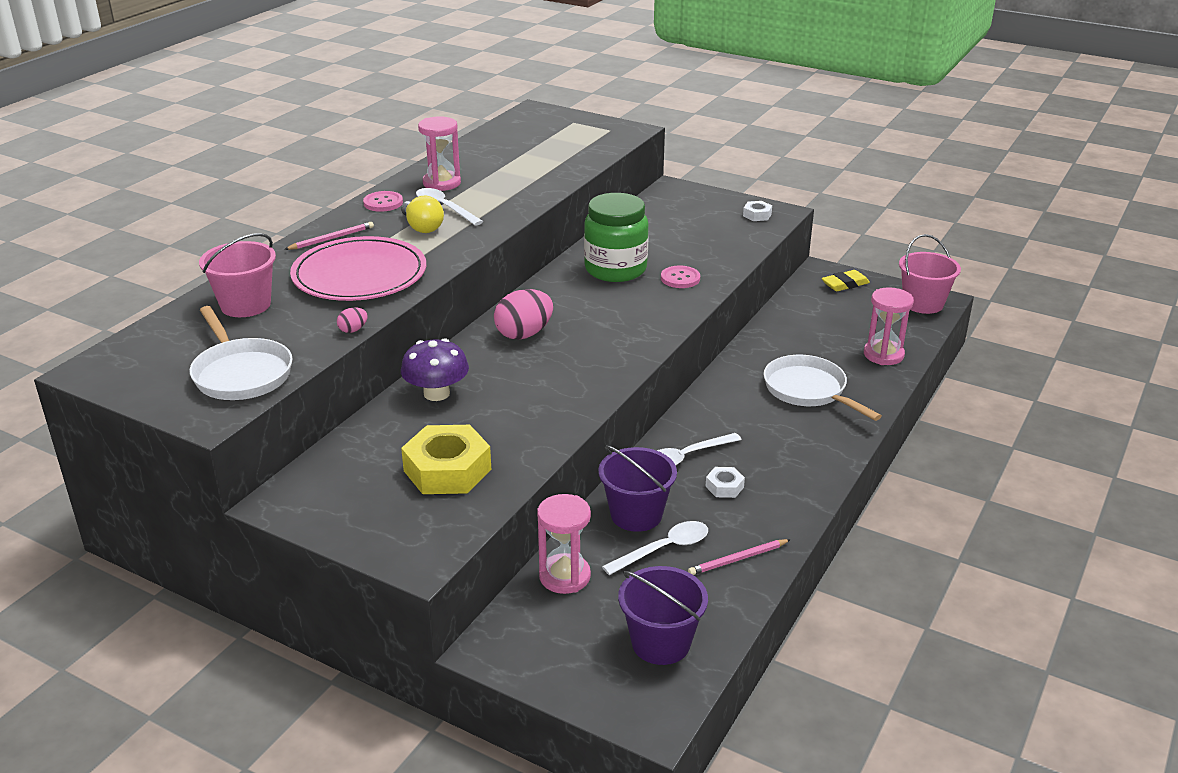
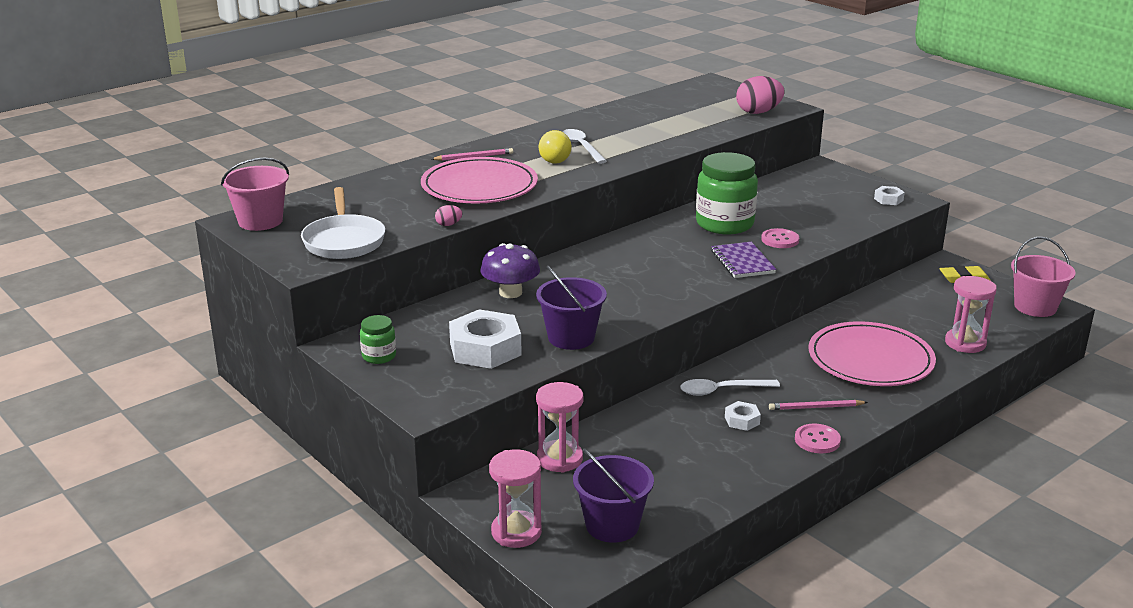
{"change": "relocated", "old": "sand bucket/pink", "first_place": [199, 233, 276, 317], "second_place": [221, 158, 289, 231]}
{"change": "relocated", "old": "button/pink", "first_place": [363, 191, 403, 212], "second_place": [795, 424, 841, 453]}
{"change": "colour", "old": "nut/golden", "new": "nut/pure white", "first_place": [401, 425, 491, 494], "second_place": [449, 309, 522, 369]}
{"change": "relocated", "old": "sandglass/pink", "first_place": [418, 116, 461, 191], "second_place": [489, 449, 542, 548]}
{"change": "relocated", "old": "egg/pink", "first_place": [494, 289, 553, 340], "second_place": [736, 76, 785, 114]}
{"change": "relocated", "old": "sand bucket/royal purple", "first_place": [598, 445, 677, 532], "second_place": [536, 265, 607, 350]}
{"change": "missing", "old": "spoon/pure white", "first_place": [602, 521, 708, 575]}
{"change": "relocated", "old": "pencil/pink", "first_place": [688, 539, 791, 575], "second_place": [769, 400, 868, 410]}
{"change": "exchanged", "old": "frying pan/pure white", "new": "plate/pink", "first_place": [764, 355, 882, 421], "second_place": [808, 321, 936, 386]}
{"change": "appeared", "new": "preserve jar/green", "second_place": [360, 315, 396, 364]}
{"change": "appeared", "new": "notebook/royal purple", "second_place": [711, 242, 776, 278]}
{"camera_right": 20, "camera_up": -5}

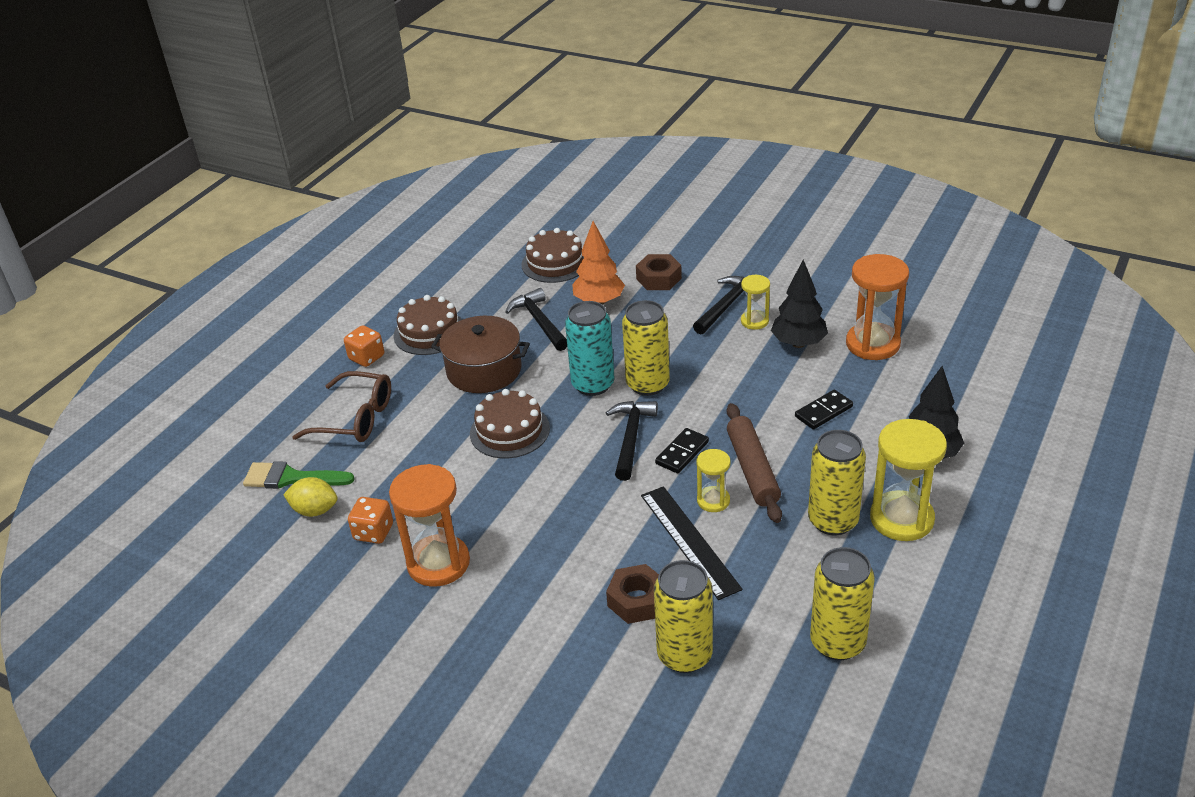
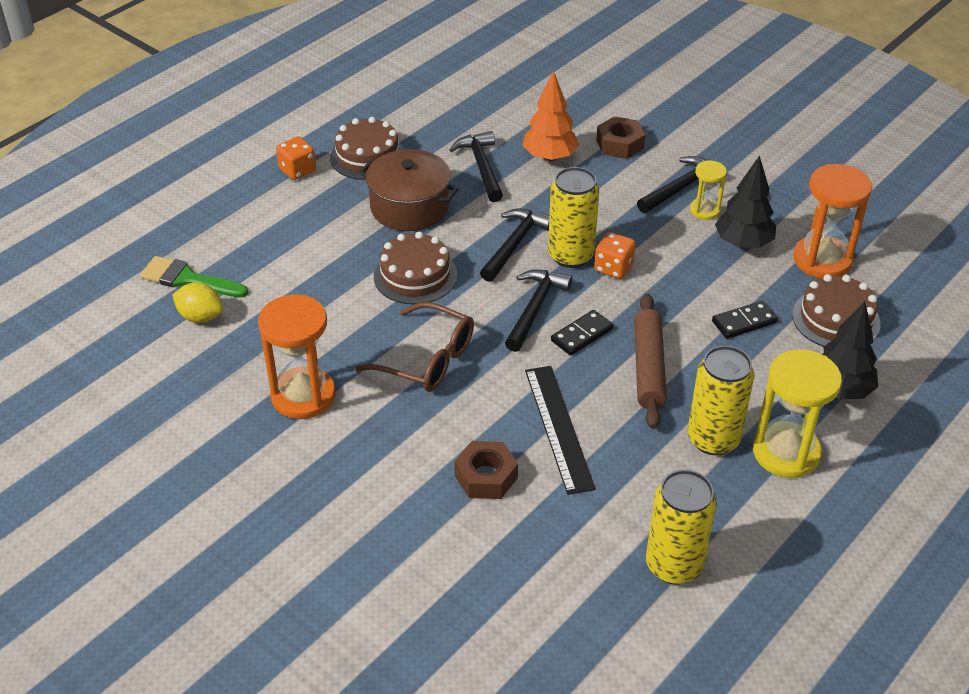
{"change": "relocated", "old": "eyeglasses/brown", "first_place": [292, 371, 391, 442], "second_place": [355, 302, 474, 392]}
{"change": "relocated", "old": "game die/orange-coloured", "first_place": [348, 497, 393, 544], "second_place": [594, 232, 636, 279]}
{"change": "relocated", "old": "gateau/brown", "first_place": [522, 228, 584, 283], "second_place": [792, 274, 881, 347]}
{"change": "exchanged", "old": "soda can/turquoise", "new": "carpenter's hammer/black", "first_place": [565, 301, 614, 396], "second_place": [480, 209, 550, 282]}
{"change": "missing", "old": "soda can/golden", "first_place": [654, 560, 713, 673]}
{"change": "missing", "old": "sandglass/golden", "first_place": [696, 449, 730, 512]}
{"camera_right": 10, "camera_up": 5}

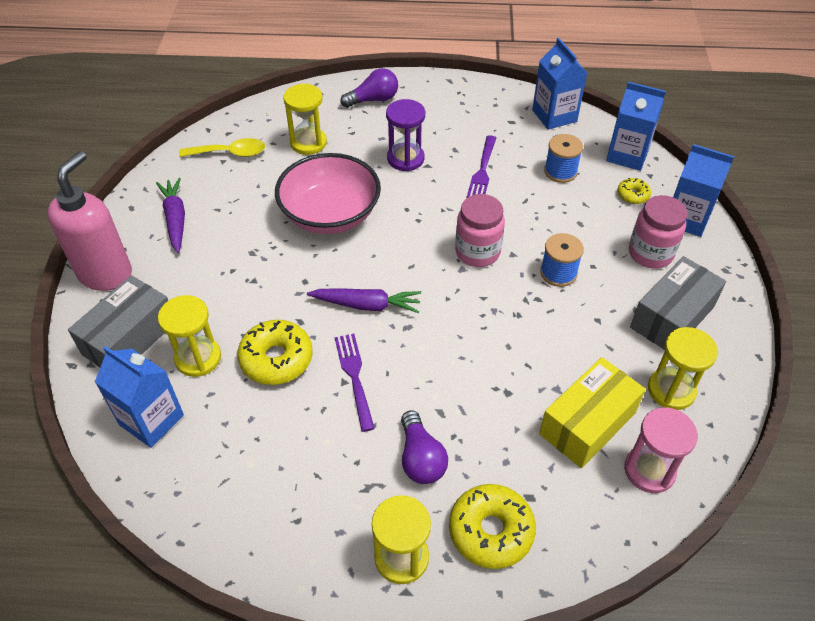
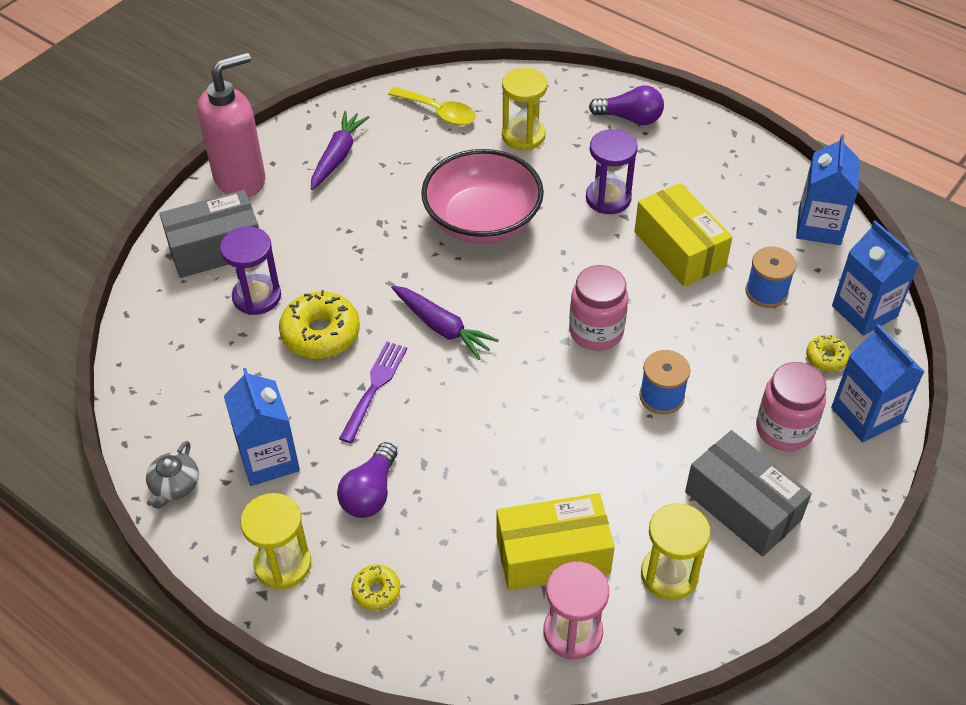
{"change": "relocated", "old": "milk carton/blue", "first_place": [95, 346, 184, 448], "second_place": [224, 368, 300, 486]}
{"change": "colour", "old": "sandglass/golden", "new": "sandglass/royal purple", "first_place": [158, 295, 221, 377], "second_place": [220, 226, 281, 315]}
{"change": "size", "old": "doughnut/golden", "first_place": [449, 484, 536, 569], "second_place": [351, 565, 400, 611], "factor": 0.53}
{"change": "exchanged", "old": "dinner fork/royal purple", "new": "package/golden", "first_place": [467, 135, 496, 198], "second_place": [634, 183, 733, 286]}
{"change": "spun", "old": "package/ash-grey", "first_place": [630, 256, 726, 350], "second_place": [685, 430, 812, 557], "degrees": 60}
{"change": "appeared", "new": "tea pot/ash-grey", "second_place": [146, 441, 199, 509]}
{"camera_right": 35, "camera_up": 0}

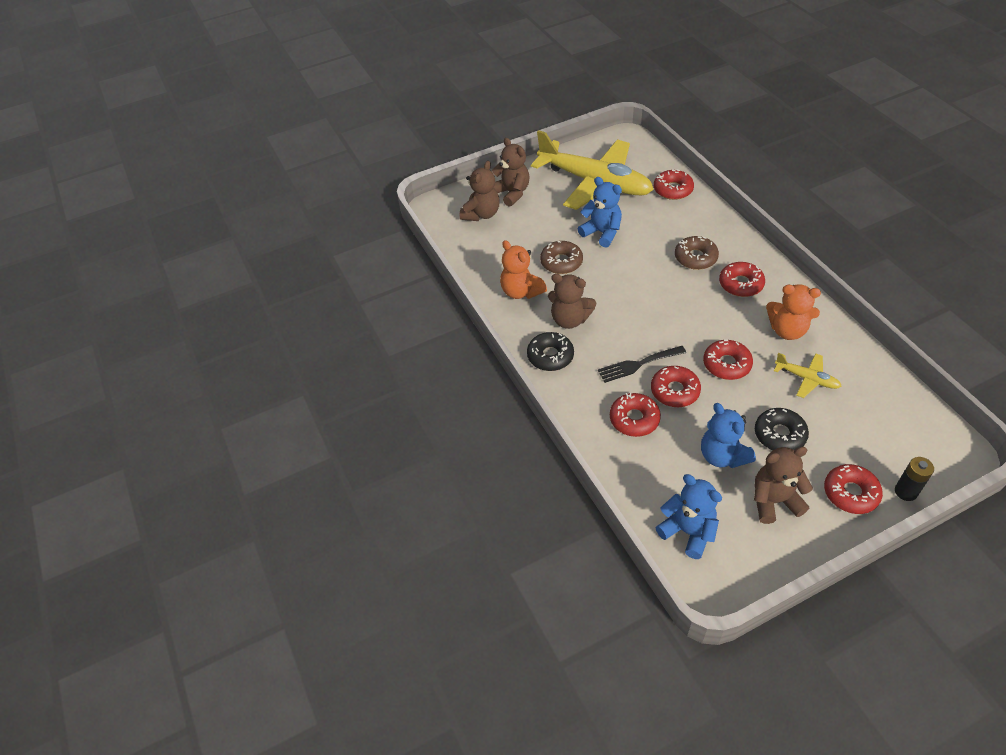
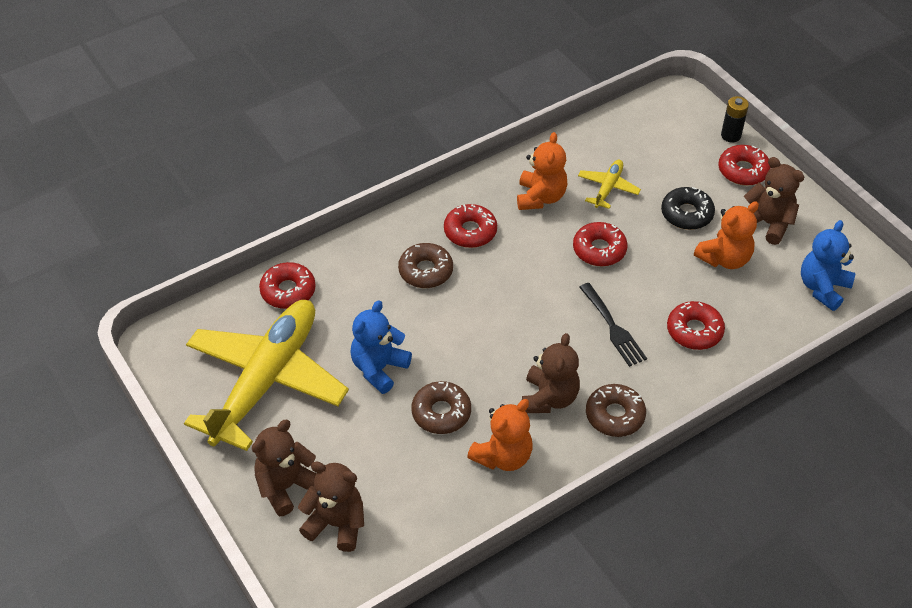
{"change": "colour", "old": "doughnut/black", "new": "doughnut/brown", "first_place": [527, 332, 574, 371], "second_place": [586, 384, 646, 437]}
{"change": "missing", "old": "doughnut/scarlet", "first_place": [651, 366, 701, 407]}
{"change": "colour", "old": "teddy bear/blue", "new": "teddy bear/orange-coloured", "first_place": [701, 403, 756, 468], "second_place": [694, 202, 759, 269]}
{"change": "spun", "old": "teddy bear/brown", "first_place": [754, 447, 813, 524], "second_place": [744, 157, 804, 245], "degrees": 150}
{"camera_right": -100, "camera_up": 0}

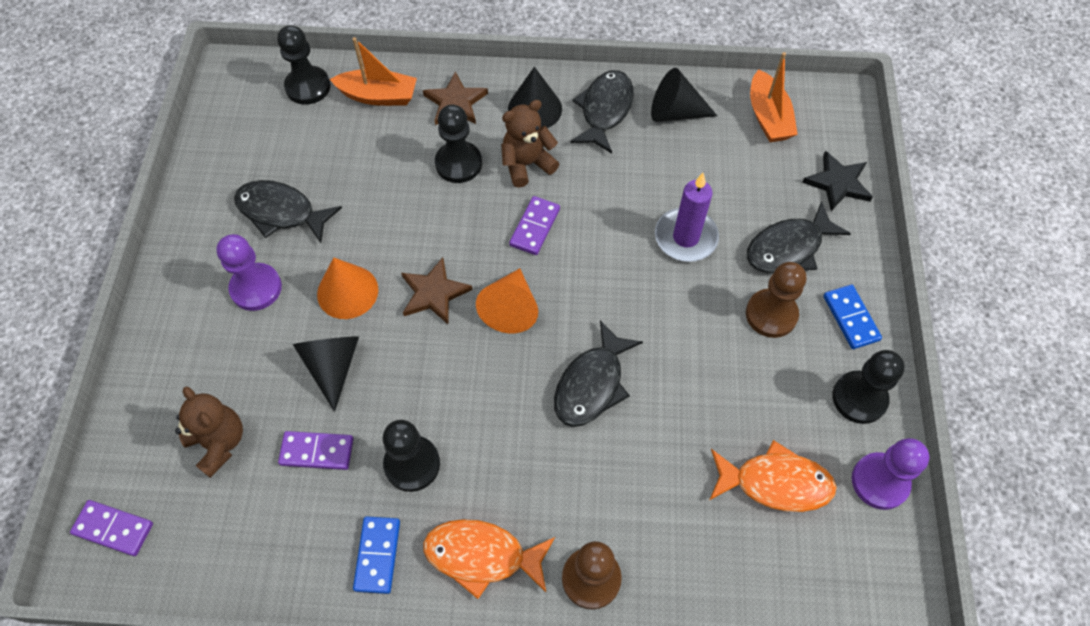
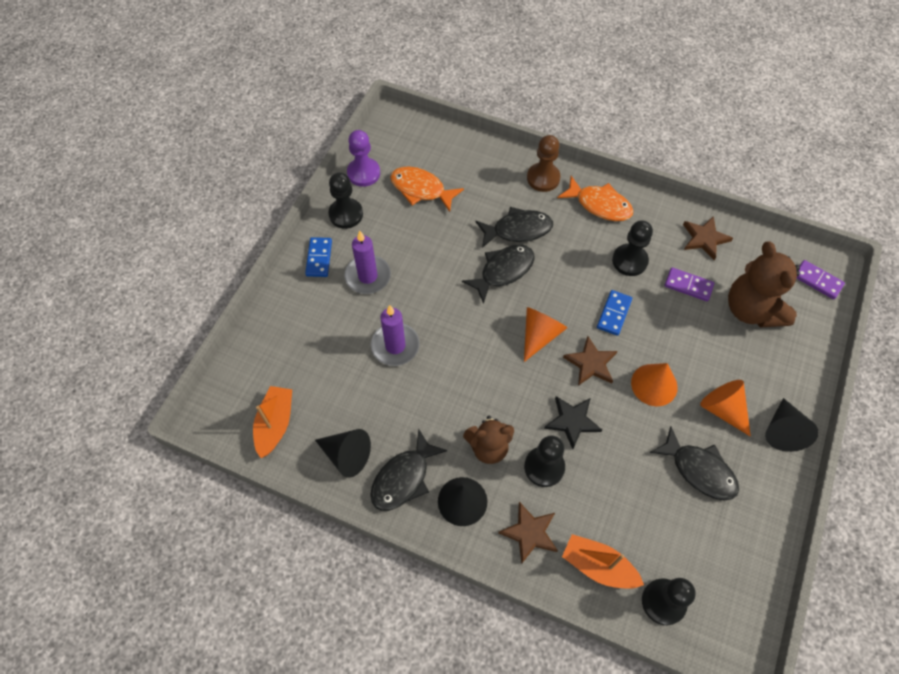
{"change": "size", "old": "teddy bear/brown", "first_place": [175, 387, 243, 478], "second_place": [728, 241, 800, 327], "factor": 1.55}
{"change": "exchanged", "old": "pawn/royal purple", "new": "solid cone/orange-coloured", "first_place": [216, 234, 282, 311], "second_place": [700, 380, 751, 437]}
{"change": "relocated", "old": "solid cone/black", "first_place": [293, 336, 359, 412], "second_place": [765, 398, 819, 452]}
{"change": "relocated", "old": "domino tile/blue", "first_place": [353, 516, 400, 594], "second_place": [597, 290, 632, 336]}
{"change": "missing", "old": "domino tile/royal purple", "first_place": [509, 196, 560, 255]}
{"change": "exchanged", "old": "pawn/brown", "new": "candle/royal purple", "first_place": [746, 262, 806, 338], "second_place": [344, 231, 391, 294]}
{"change": "relocated", "old": "fish figure/black", "first_place": [747, 201, 851, 273], "second_place": [475, 207, 553, 248]}
{"change": "relocated", "old": "five-pointed star/black", "first_place": [802, 151, 873, 211], "second_place": [544, 396, 602, 449]}
{"change": "appeared", "new": "five-pointed star/brown", "second_place": [683, 216, 733, 260]}
{"camera_right": -160, "camera_up": 0}

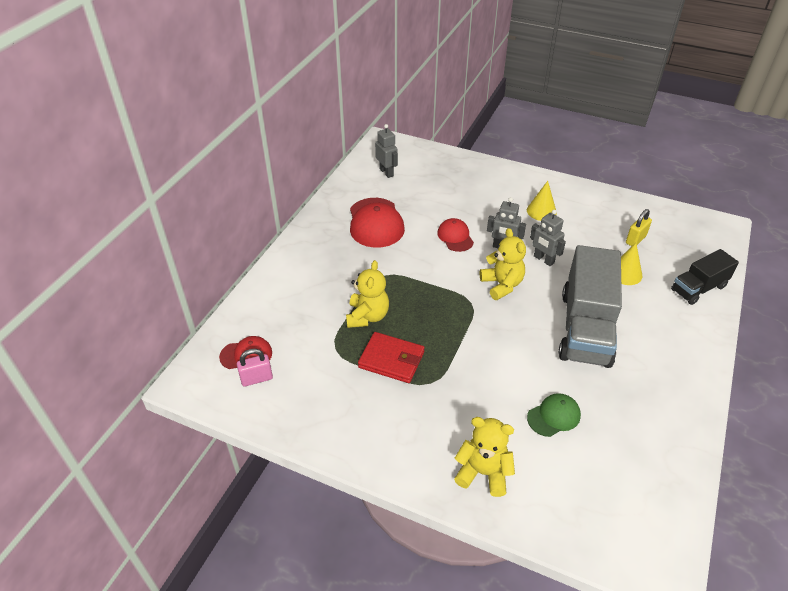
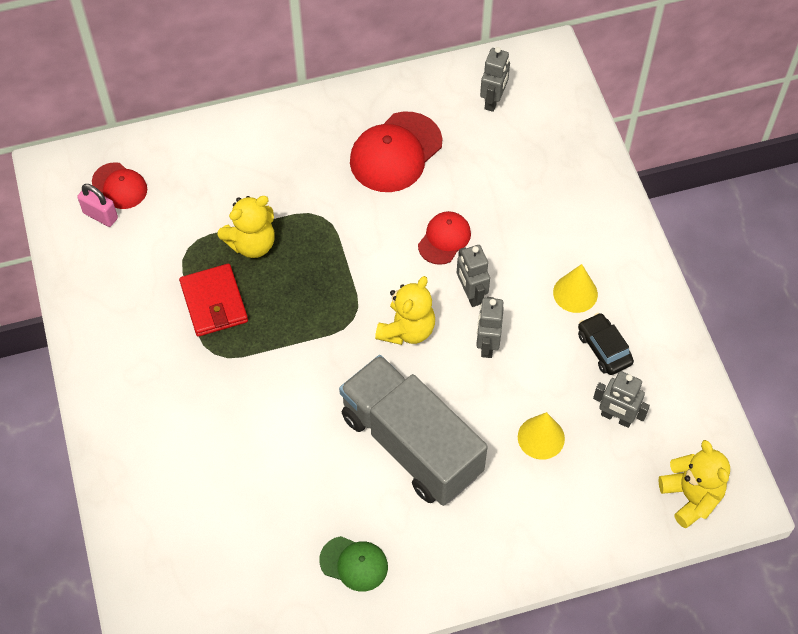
{"change": "relocated", "old": "teddy bear/golden", "first_place": [454, 417, 515, 497], "second_place": [658, 440, 730, 528]}
{"change": "relocated", "old": "peaked cap/green", "first_place": [527, 393, 581, 437], "second_place": [319, 536, 388, 592]}
{"change": "spun", "old": "lorry/ash-grey", "first_place": [559, 245, 622, 368], "second_place": [339, 355, 488, 506], "degrees": 75}
{"change": "exchanged", "old": "lock/golden", "new": "robot/ash-grey", "first_place": [626, 209, 652, 246], "second_place": [593, 371, 650, 428]}
{"change": "missing", "old": "lorry/black", "first_place": [671, 249, 739, 305]}
{"change": "appeared", "new": "toy car/black", "second_place": [578, 313, 634, 375]}
{"camera_right": 50, "camera_up": 15}

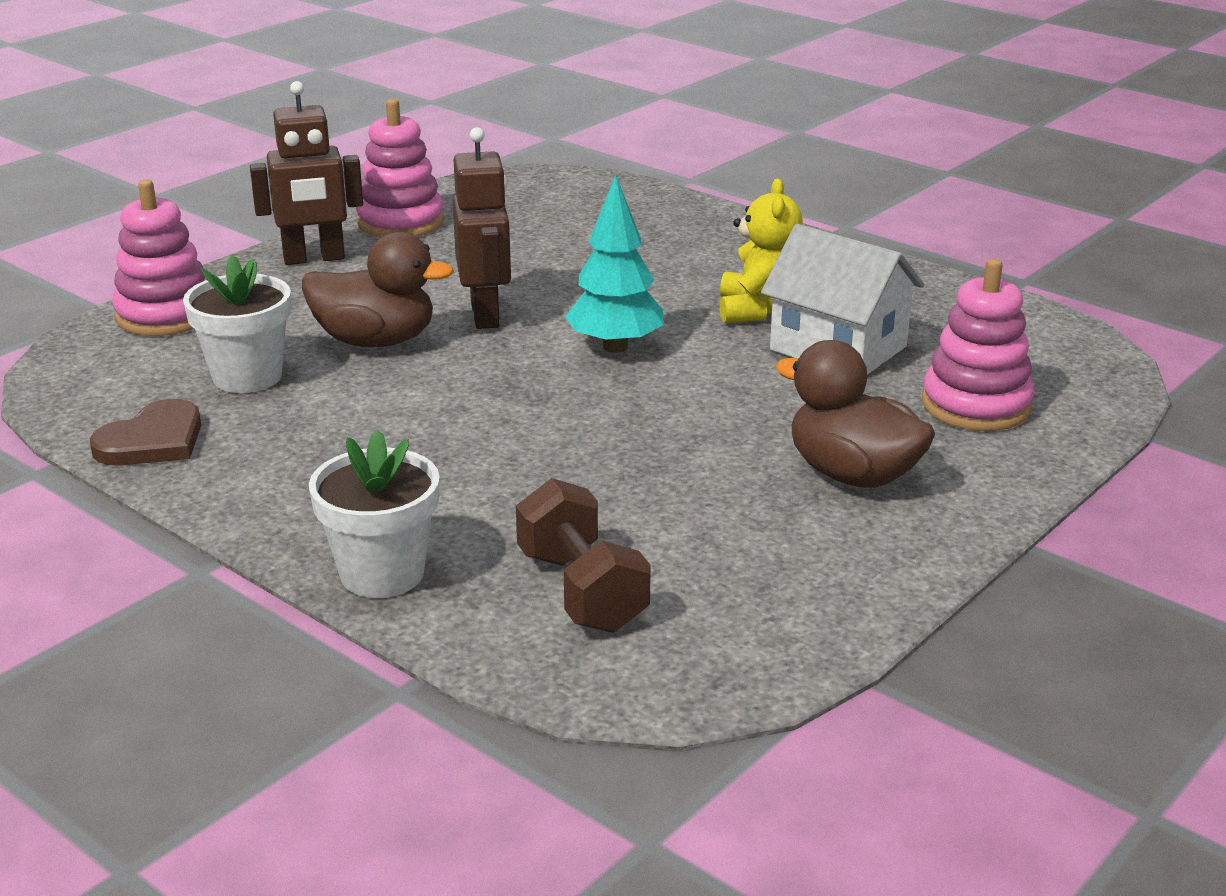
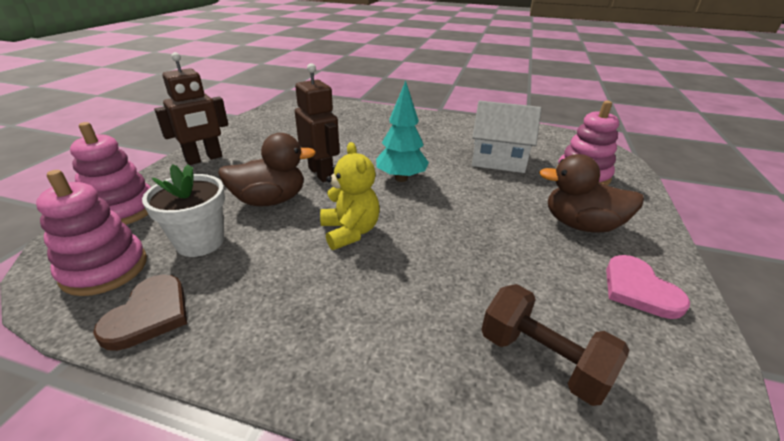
{"change": "missing", "old": "flower pot/pure white", "first_place": [309, 429, 440, 598]}
{"change": "relocated", "old": "stacking rings/pink", "first_place": [356, 99, 444, 237], "second_place": [36, 170, 147, 296]}
{"change": "relocated", "old": "teddy bear/golden", "first_place": [720, 179, 803, 323], "second_place": [320, 142, 380, 250]}
{"change": "appeared", "new": "heart shape/pink", "second_place": [606, 255, 690, 319]}
{"camera_right": -25, "camera_up": 5}

